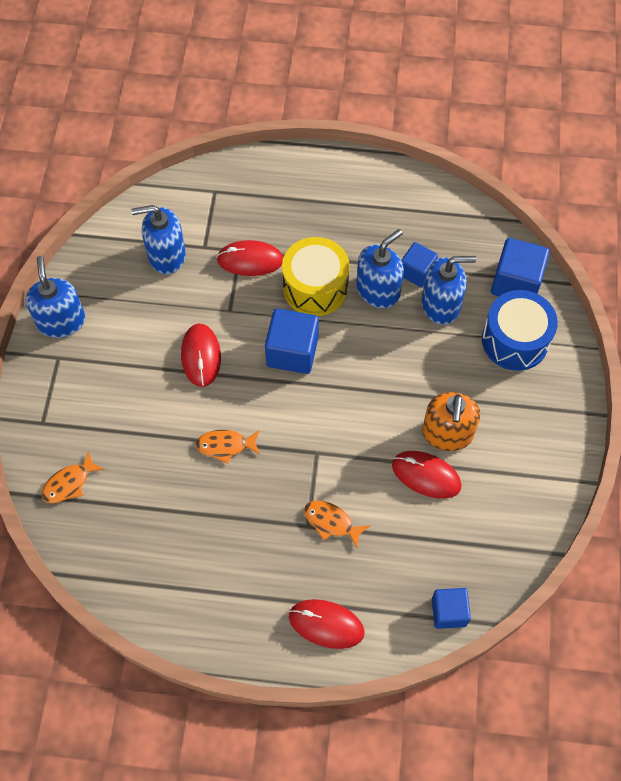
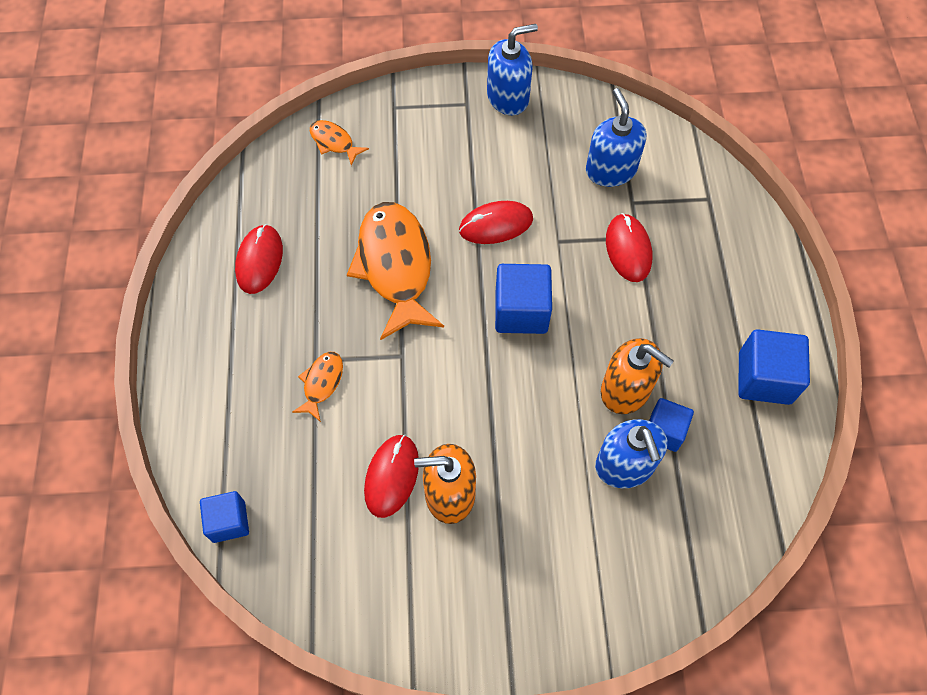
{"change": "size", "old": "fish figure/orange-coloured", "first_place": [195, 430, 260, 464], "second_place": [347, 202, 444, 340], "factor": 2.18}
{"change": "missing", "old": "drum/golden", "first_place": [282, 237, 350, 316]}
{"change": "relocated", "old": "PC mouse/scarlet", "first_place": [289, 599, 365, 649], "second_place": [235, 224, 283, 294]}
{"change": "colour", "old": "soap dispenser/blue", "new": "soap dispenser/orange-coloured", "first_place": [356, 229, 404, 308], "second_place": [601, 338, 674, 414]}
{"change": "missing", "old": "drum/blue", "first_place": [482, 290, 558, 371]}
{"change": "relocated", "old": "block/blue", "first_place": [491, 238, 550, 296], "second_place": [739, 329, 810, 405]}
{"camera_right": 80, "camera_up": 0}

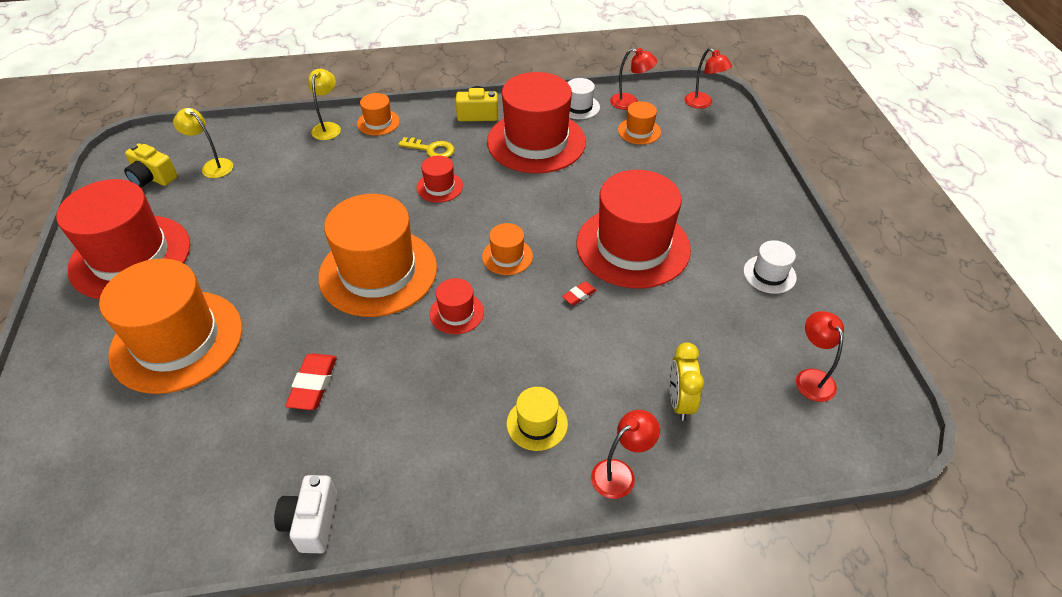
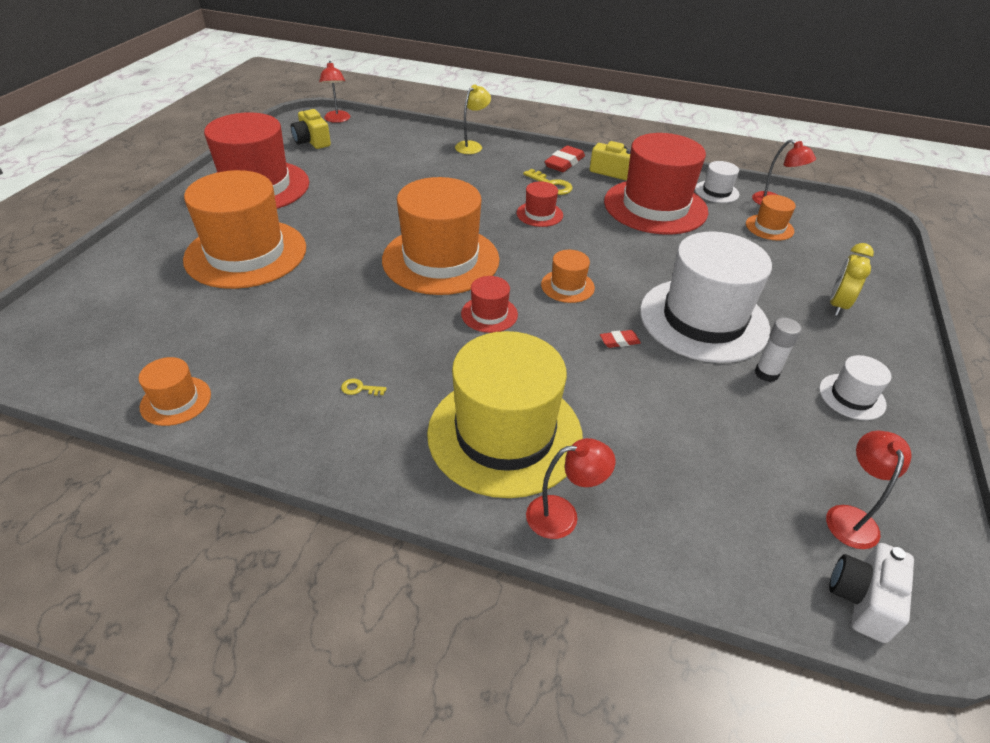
{"change": "missing", "old": "lamp/golden", "first_place": [173, 108, 233, 178]}
{"change": "relocated", "old": "compact camera/pure white", "first_place": [274, 475, 337, 553], "second_place": [829, 543, 914, 643]}
{"change": "relocated", "old": "gum eraser/scarlet", "first_place": [285, 353, 337, 410], "second_place": [544, 145, 585, 172]}
{"change": "relocated", "old": "tall hat/orange-coloured", "first_place": [357, 93, 400, 136], "second_place": [139, 357, 211, 426]}
{"change": "size", "old": "tall hat/golden", "first_place": [507, 387, 568, 451], "second_place": [427, 331, 583, 498], "factor": 2.26}
{"change": "colour", "old": "tall hat/scarlet", "new": "tall hat/pure white", "first_place": [577, 170, 691, 289], "second_place": [640, 232, 772, 363]}
{"change": "relocated", "old": "bedside clock/golden", "first_place": [669, 342, 704, 421], "second_place": [830, 243, 874, 316]}
{"change": "relocated", "old": "lamp/scarlet", "first_place": [684, 48, 732, 109], "second_place": [319, 61, 350, 123]}
{"change": "appeared", "new": "key/golden", "second_place": [341, 379, 387, 396]}
{"change": "appeared", "new": "glue stick/pure white", "second_place": [755, 318, 801, 382]}
{"camera_right": 25, "camera_up": -5}

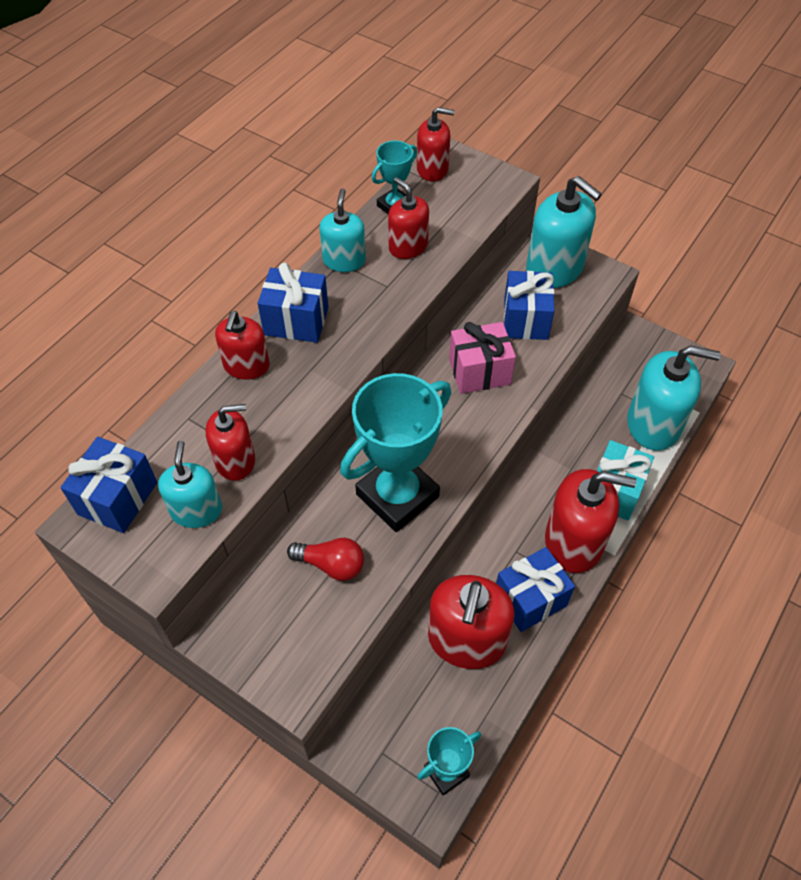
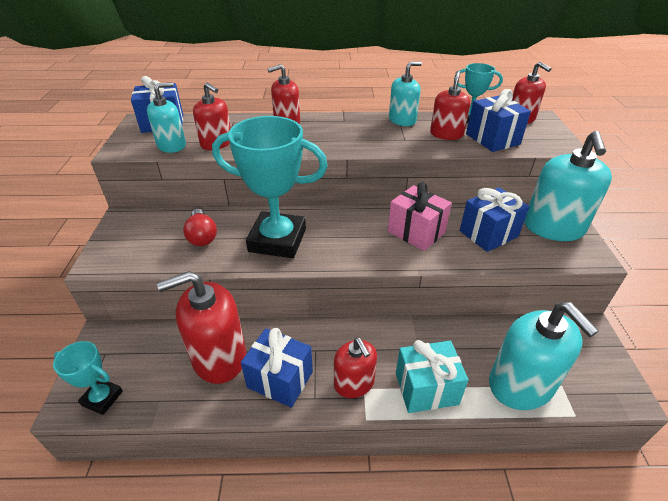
{"change": "relocated", "old": "gift/blue", "first_place": [258, 263, 328, 343], "second_place": [466, 89, 531, 152]}
{"change": "size", "old": "soap dispenser/scarlet", "first_place": [545, 469, 637, 573], "second_place": [334, 338, 377, 398], "factor": 0.6}
{"camera_right": 55, "camera_up": -15}

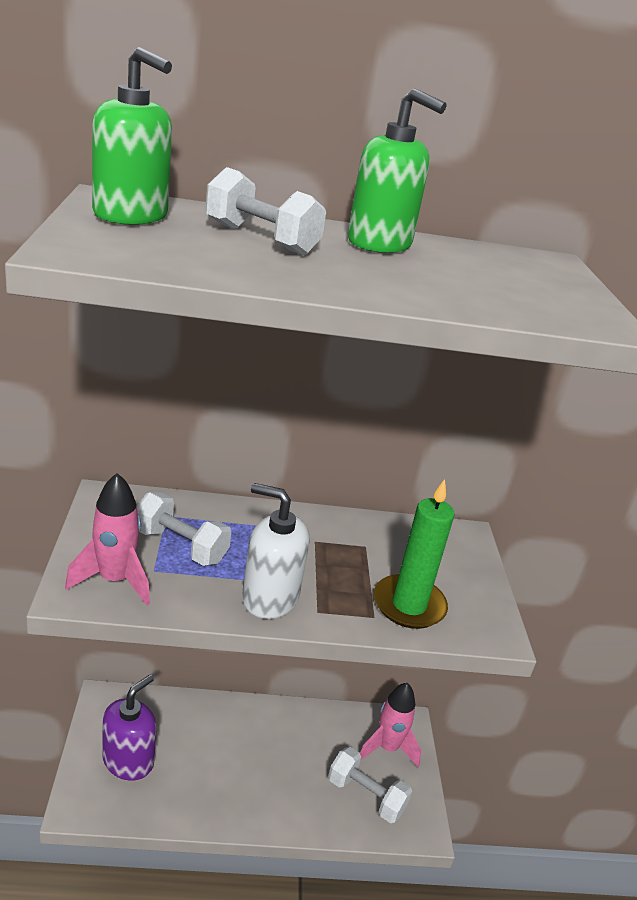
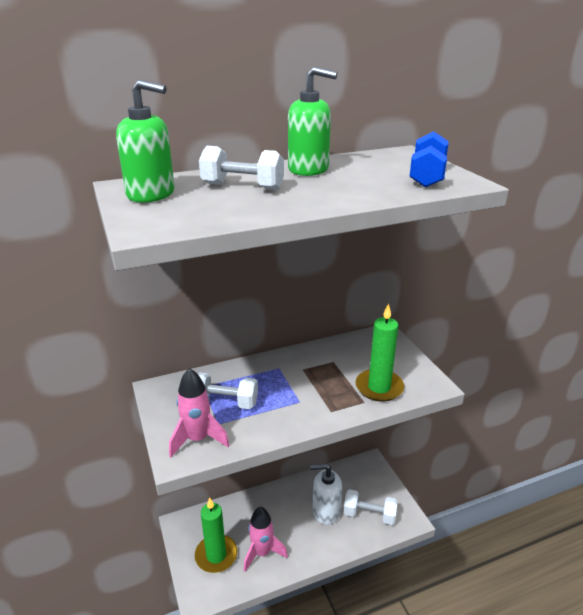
{"change": "exchanged", "old": "soap dispenser/royal purple", "new": "candle/green", "first_place": [102, 674, 157, 781], "second_place": [195, 498, 237, 573]}
{"change": "relocated", "old": "soap dispenser/pure white", "first_place": [242, 483, 309, 619], "second_place": [310, 464, 342, 525]}
{"change": "relocated", "old": "rocket/pink", "first_place": [360, 683, 421, 767], "second_place": [243, 507, 288, 572]}
{"change": "appeared", "new": "hand weight/blue", "second_place": [409, 131, 449, 187]}
{"camera_right": -15, "camera_up": 0}

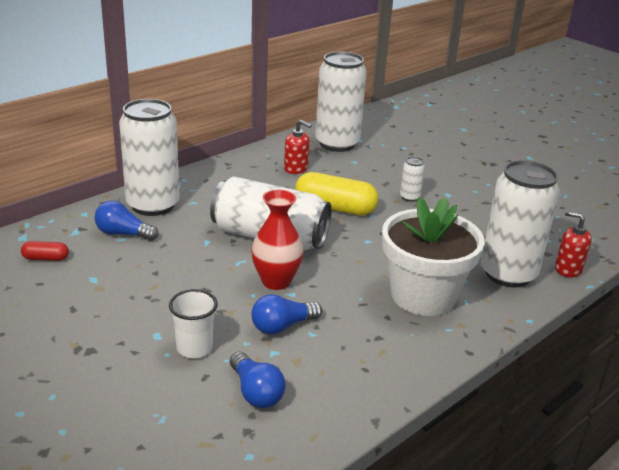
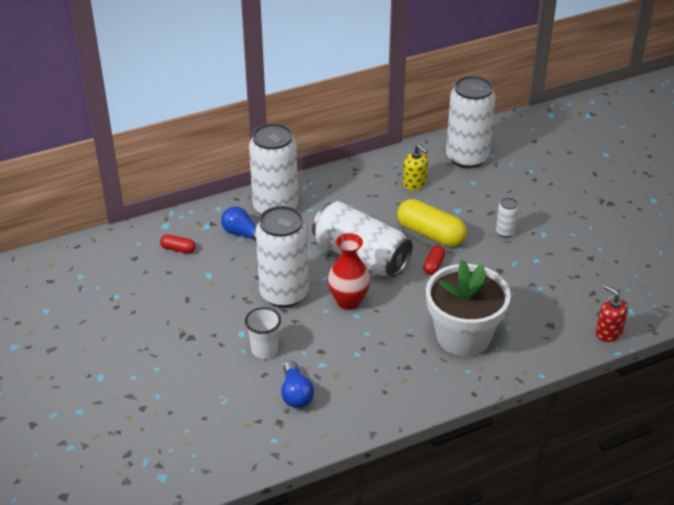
{"change": "missing", "old": "bulb/blue", "first_place": [251, 294, 322, 334]}
{"change": "colour", "old": "soap dispenser/scarlet", "new": "soap dispenser/golden", "first_place": [284, 120, 312, 174], "second_place": [403, 144, 428, 190]}
{"change": "relocated", "old": "soda can/pure white", "first_place": [481, 160, 560, 288], "second_place": [256, 206, 309, 308]}
{"change": "appeared", "new": "pill/scarlet", "second_place": [424, 245, 446, 275]}
{"camera_right": 20, "camera_up": 10}

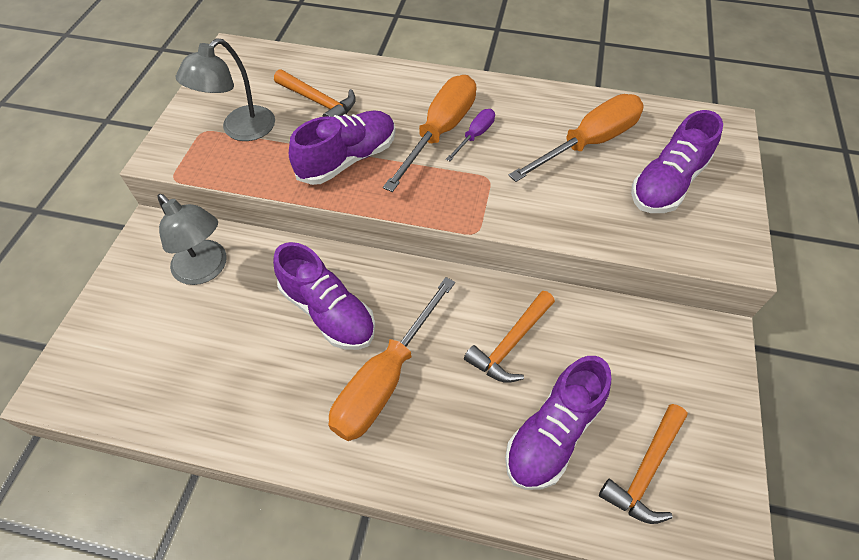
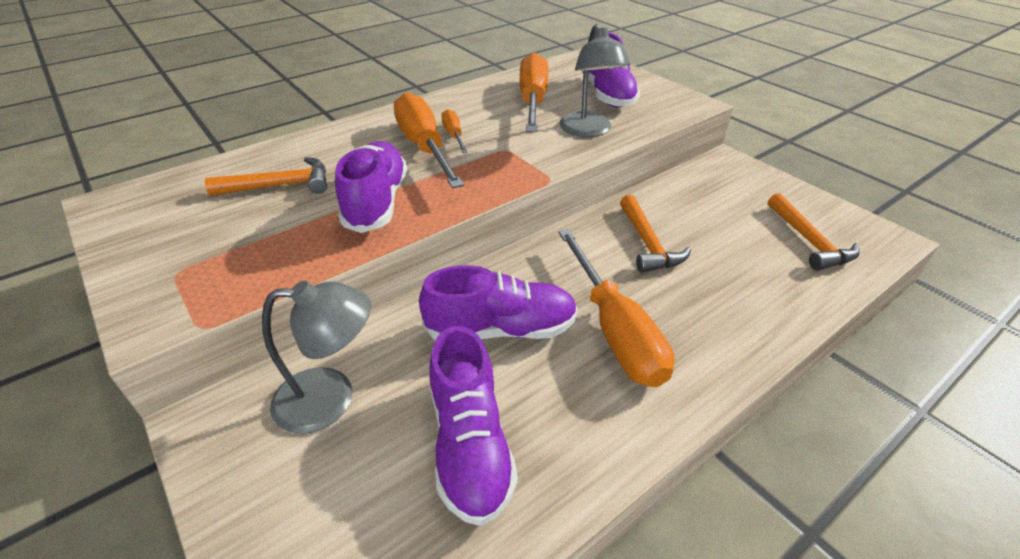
{"change": "relocated", "old": "lamp/ash-grey", "first_place": [176, 38, 275, 141], "second_place": [559, 24, 630, 137]}
{"change": "colour", "old": "screwdriver/royal purple", "new": "screwdriver/orange-coloured", "first_place": [446, 109, 495, 161], "second_place": [441, 109, 468, 153]}
{"change": "relocated", "old": "shoe/royal purple", "first_place": [505, 356, 611, 490], "second_place": [430, 326, 518, 526]}
{"camera_right": -50, "camera_up": -15}

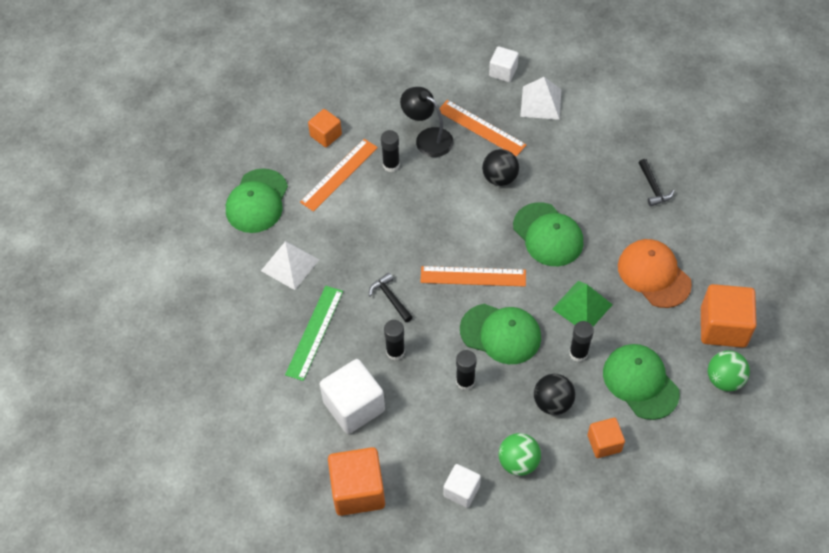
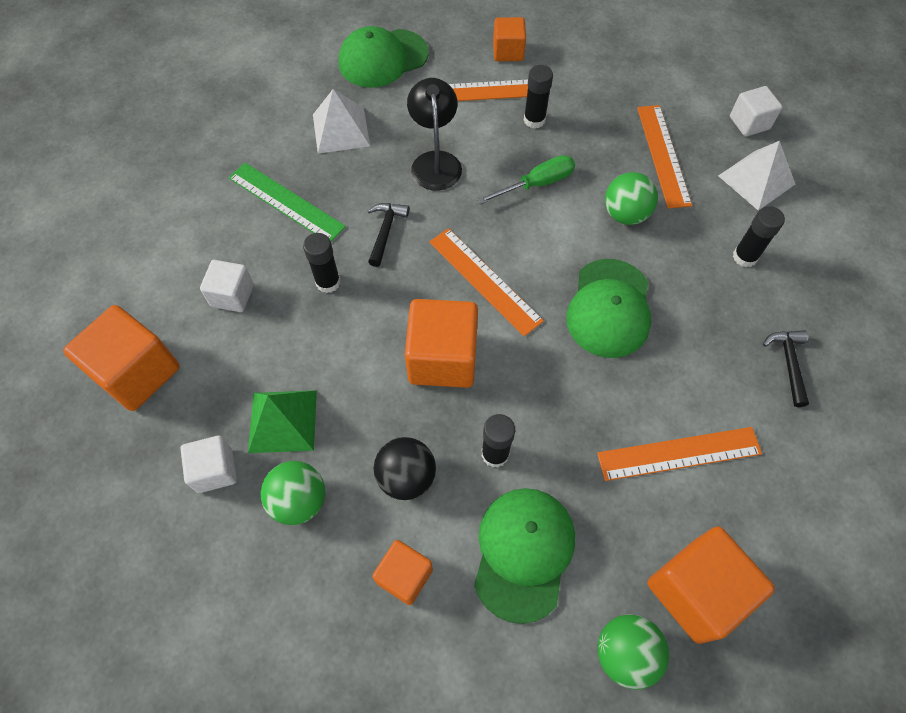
{"change": "spun", "old": "measuring stick/green", "first_place": [285, 286, 343, 381], "second_place": [228, 163, 346, 242], "degrees": 60}
{"change": "size", "old": "block/pure white", "first_place": [320, 359, 385, 434], "second_place": [200, 260, 254, 312], "factor": 0.58}
{"change": "relocated", "old": "lamp/black", "first_place": [400, 87, 453, 157], "second_place": [407, 78, 462, 191]}
{"change": "relocated", "old": "glue stick/black", "first_place": [456, 350, 477, 390], "second_place": [733, 206, 785, 267]}
{"change": "exchanged", "old": "peaked cap/green", "new": "block/orange-coloured", "first_place": [460, 304, 541, 364], "second_place": [405, 299, 478, 388]}
{"change": "colour", "old": "play ball/black", "new": "play ball/green", "first_place": [482, 149, 519, 186], "second_place": [605, 172, 658, 225]}
{"change": "relocated", "old": "pyramid/green", "first_place": [552, 281, 613, 326], "second_place": [248, 390, 317, 453]}
{"change": "exchanged", "old": "peaked cap/orange-coloured", "new": "measuring stick/orange-coloured", "first_place": [618, 239, 692, 308], "second_place": [597, 427, 762, 481]}
{"change": "spun", "old": "carpenter's hammer/black", "first_place": [639, 159, 674, 207], "second_place": [763, 330, 809, 407], "degrees": 150}
{"change": "appeared", "new": "screwdriver/green", "second_place": [477, 155, 575, 204]}
{"camera_right": 45, "camera_up": 5}

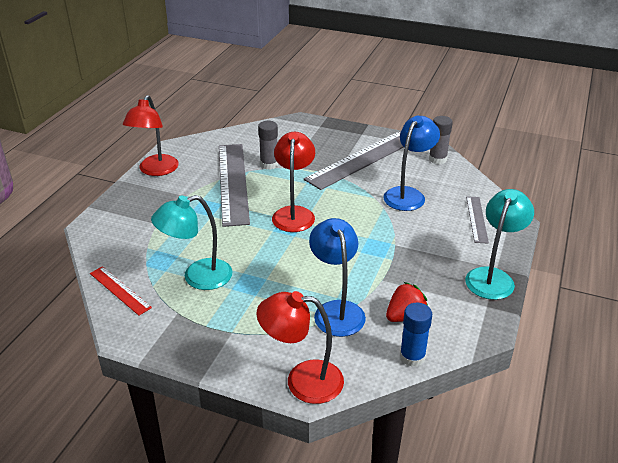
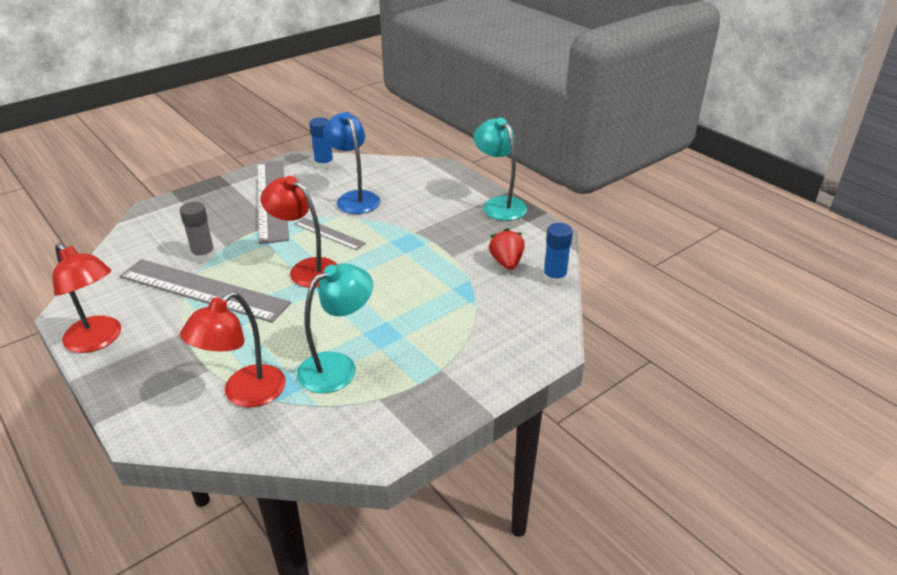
{"change": "missing", "old": "measuring stick/scarlet", "first_place": [90, 266, 152, 316]}
{"change": "spun", "old": "lamp/turquoise", "first_place": [151, 195, 232, 290], "second_place": [297, 263, 373, 393], "degrees": -135}
{"change": "relocated", "old": "lamp/scarlet", "first_place": [256, 291, 344, 404], "second_place": [180, 292, 286, 407]}
{"change": "missing", "old": "lamp/blue", "first_place": [309, 218, 366, 337]}
{"change": "colour", "old": "glue stick/ash-grey", "new": "glue stick/blue", "first_place": [429, 116, 453, 164], "second_place": [309, 117, 334, 169]}
{"change": "relocated", "old": "measuring stick/ash-grey", "first_place": [466, 197, 489, 243], "second_place": [294, 218, 366, 250]}
{"camera_right": -60, "camera_up": 0}

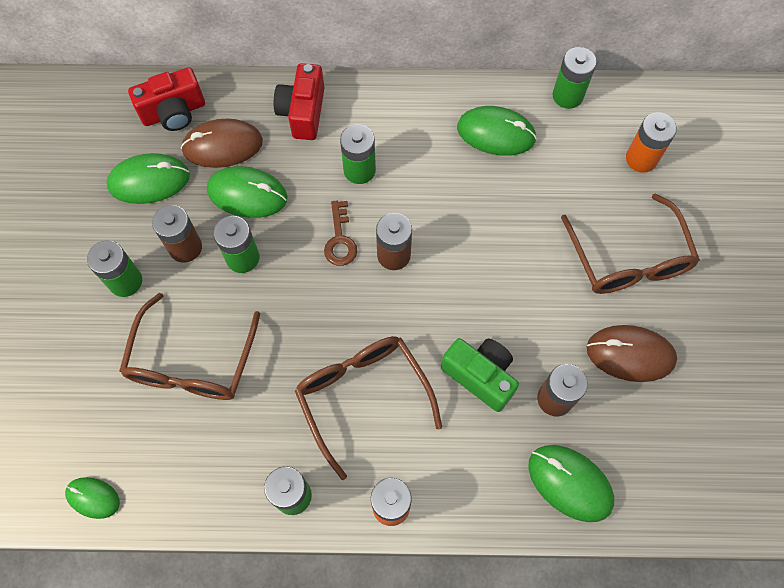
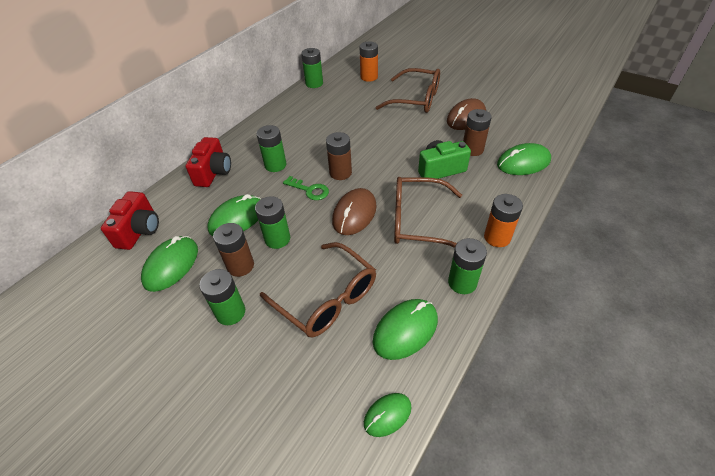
{"change": "relocated", "old": "PC mouse/brown", "first_place": [181, 118, 263, 168], "second_place": [332, 188, 377, 235]}
{"change": "spun", "old": "compact camera/scarlet", "first_place": [274, 63, 324, 140], "second_place": [186, 137, 231, 187], "degrees": -120}
{"change": "colour", "old": "key/brown", "new": "key/green", "first_place": [324, 200, 357, 266], "second_place": [283, 176, 329, 200]}
{"change": "relocated", "old": "PC mouse/green", "first_place": [457, 106, 537, 156], "second_place": [373, 299, 438, 360]}
{"camera_right": -55, "camera_up": -20}

